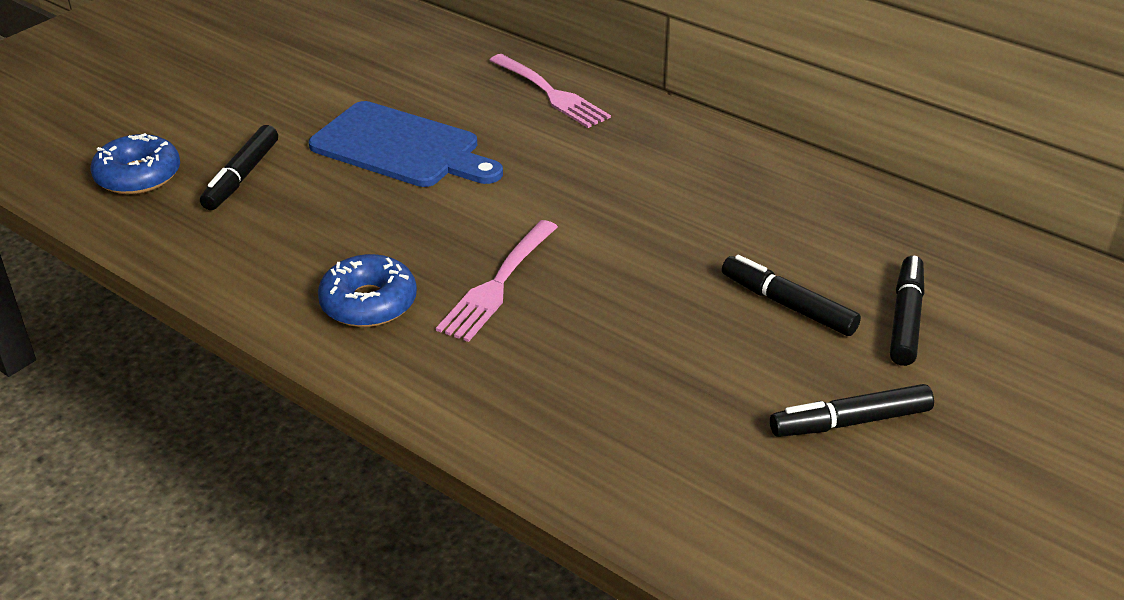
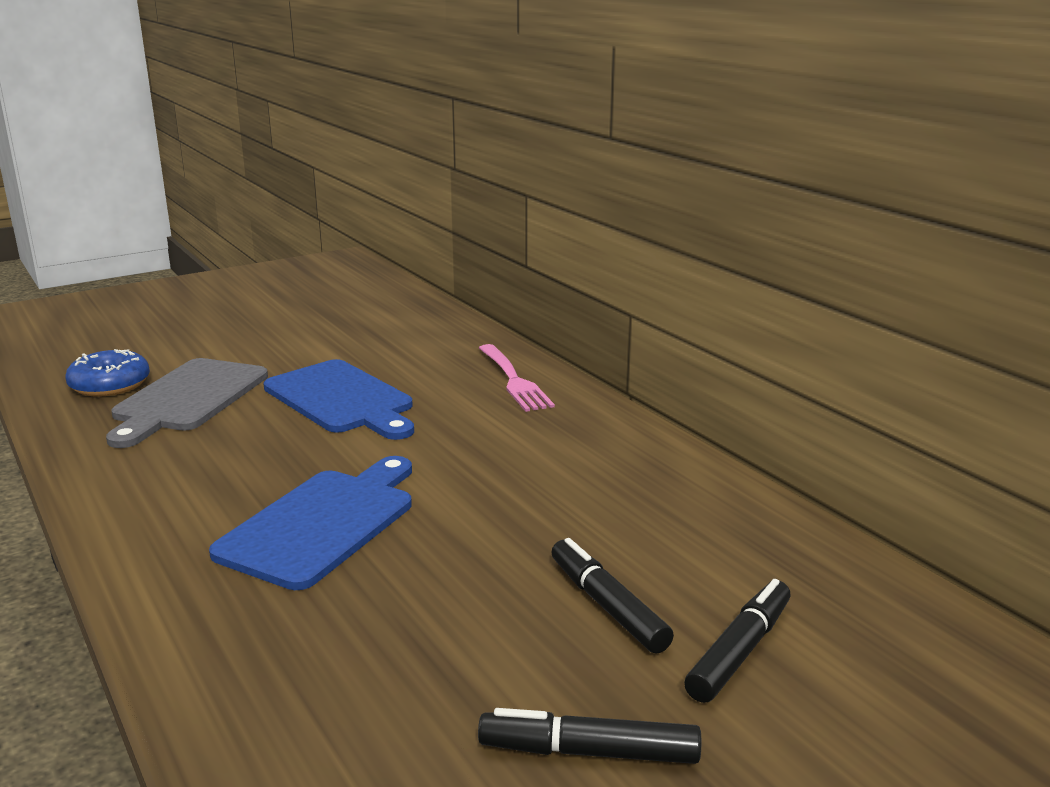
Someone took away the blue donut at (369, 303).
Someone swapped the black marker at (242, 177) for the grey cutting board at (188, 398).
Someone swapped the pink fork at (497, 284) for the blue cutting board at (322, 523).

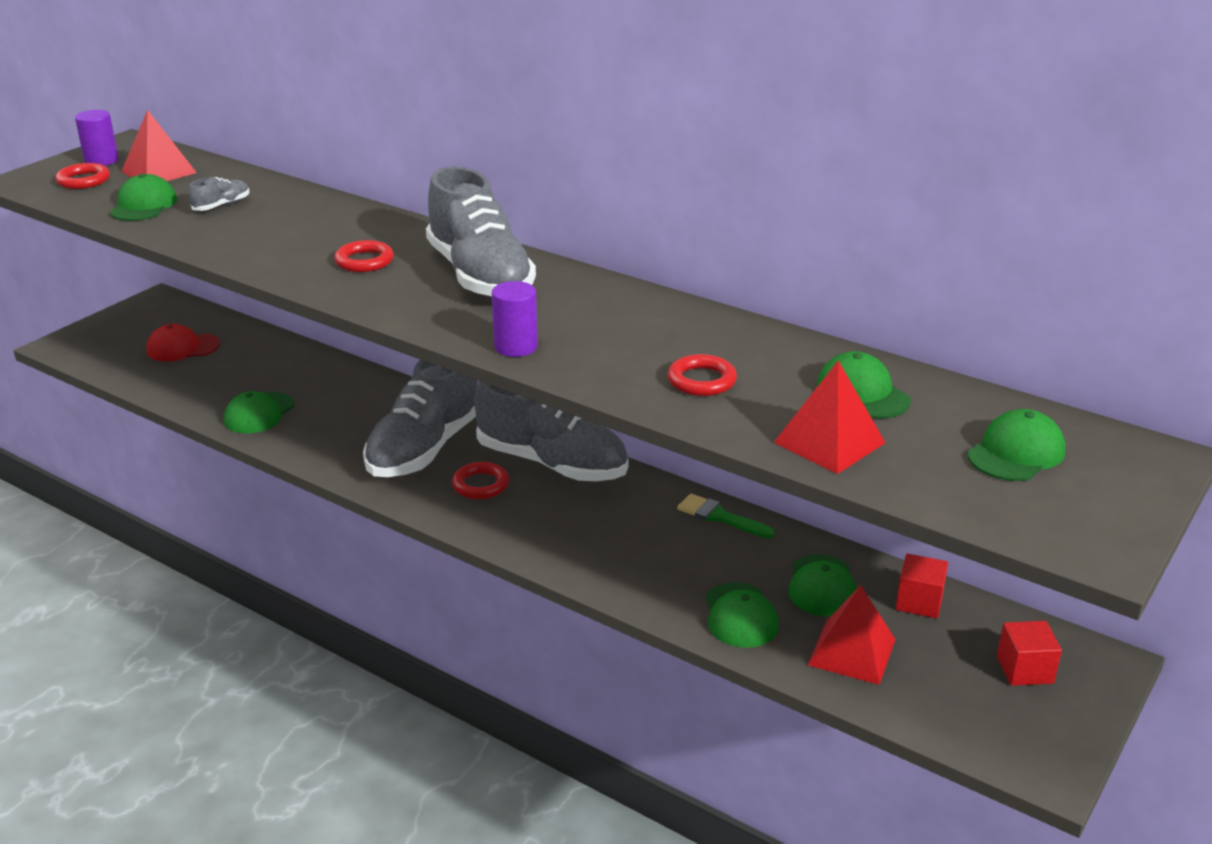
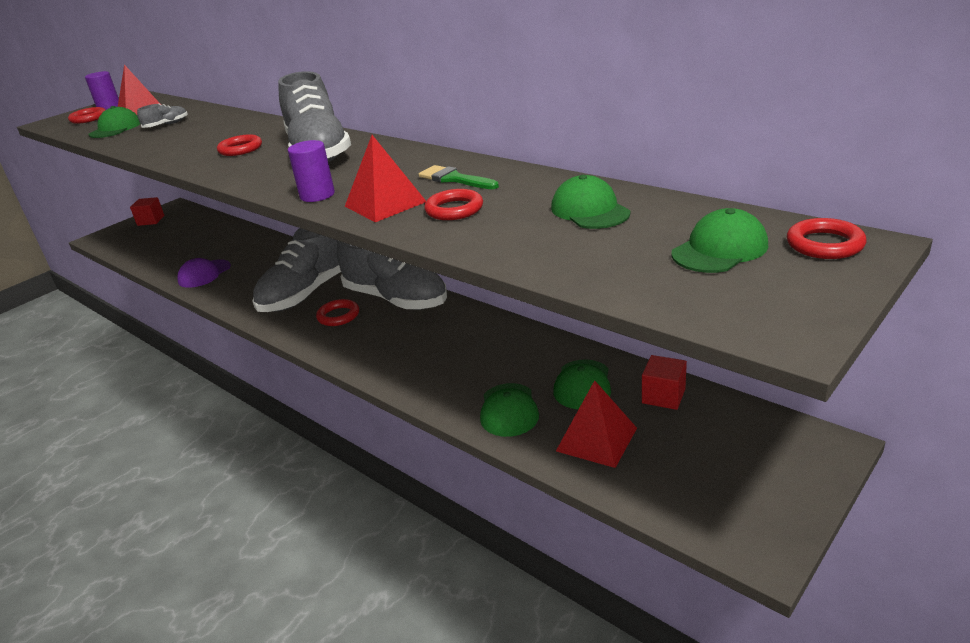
Someone took away the red cap at (182, 348).
Someone put down the red ring at (824, 244).
Someone carried the green brush from (719, 517) to (454, 179).
Someone carried the red pyramid from (829, 442) to (385, 204).
Someone carried the red cube from (1024, 669) to (151, 220).
Someone repainted the green cap at (259, 413), which became the purple cap at (204, 274).

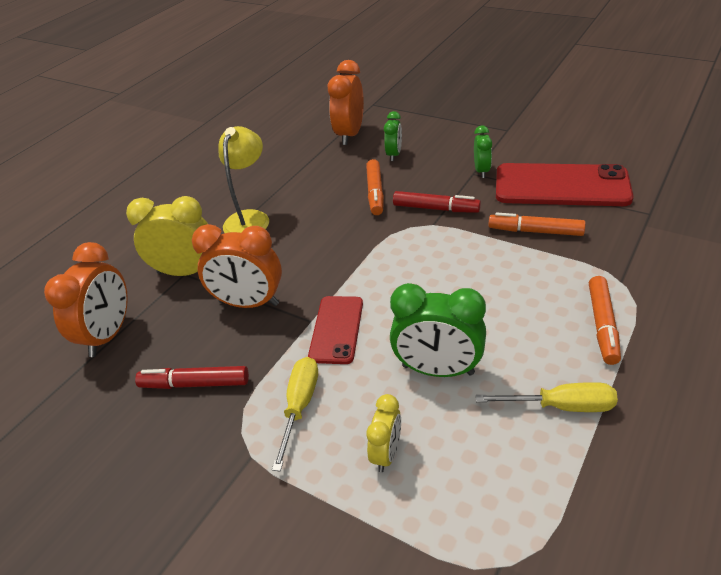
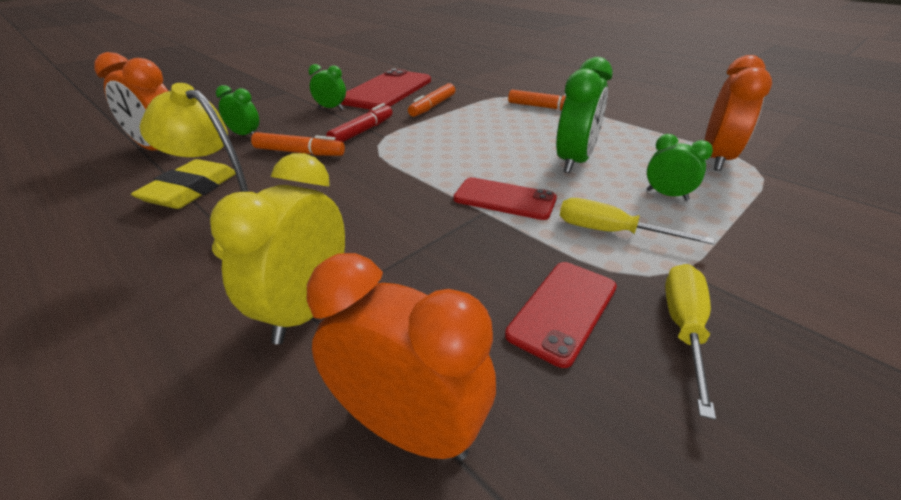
Someone put down the yellow eraser at (191, 190).
Someone carried the orange clock from (249, 303) to (715, 159).
Someone carried the yellow screwdriver from (561, 406) to (683, 328).
Someone swapped the red marker at (195, 384) for the red phone at (563, 310).
Someone repainted the yellow clock at (386, 453), which became the green clock at (667, 195).

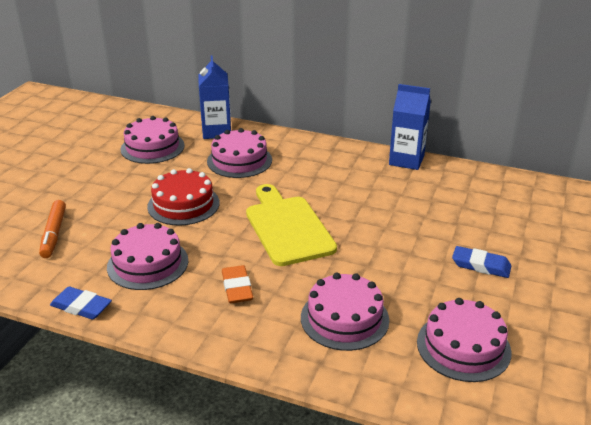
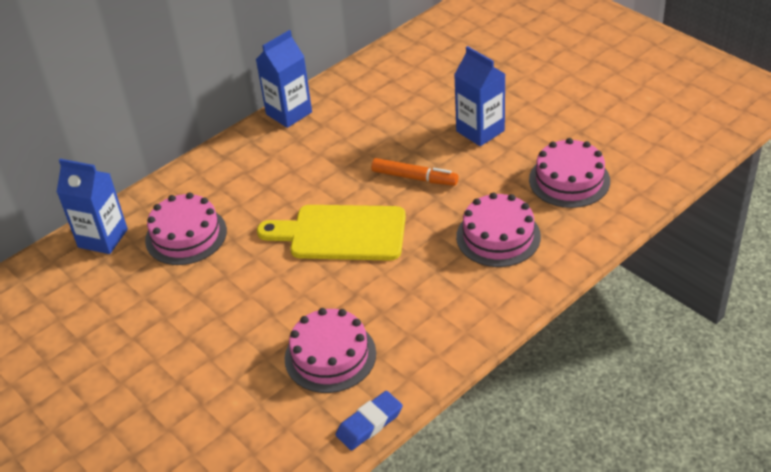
Someone took away the pink cake at (152, 147).
Someone took away the red cake at (183, 204).
Someone took away the orange eraser at (237, 288).
Someone carried the orange marker from (54, 234) to (414, 178).
Someone swapped the blue eraser at (481, 265) for the blue carton at (480, 131).

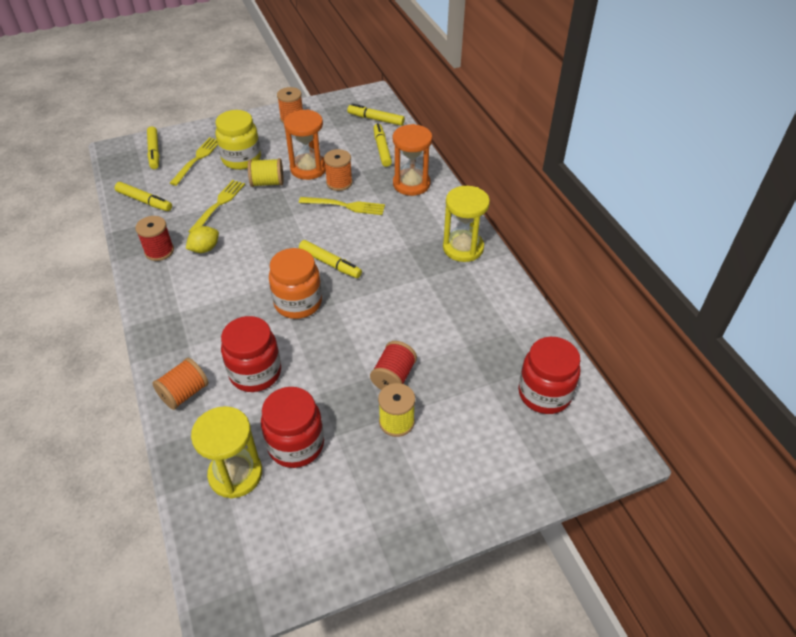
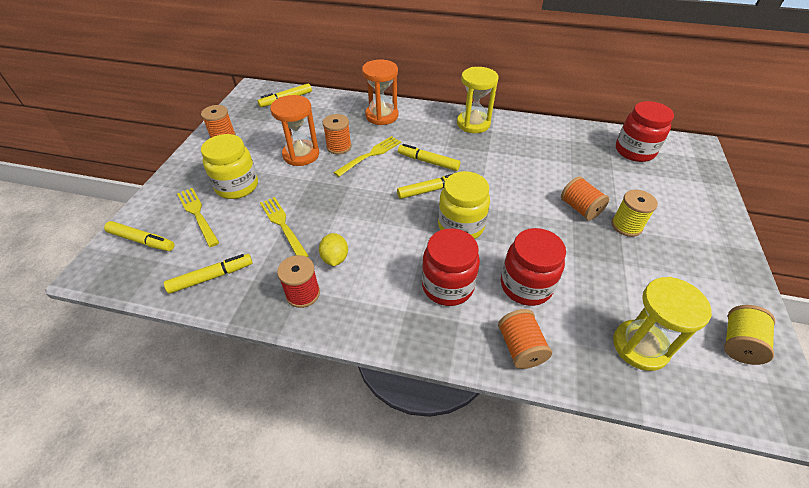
Someone carried the yellow spool from (267, 183) to (738, 343).
Someone carried the red jar from (296, 445) to (447, 286).
Someone carried the yellow marker from (382, 149) to (428, 162).
Someone repainted the orange jar at (298, 303), which became the yellow jar at (461, 226).
Someone repainted the red spool at (393, 376), which became the orange spool at (580, 208).

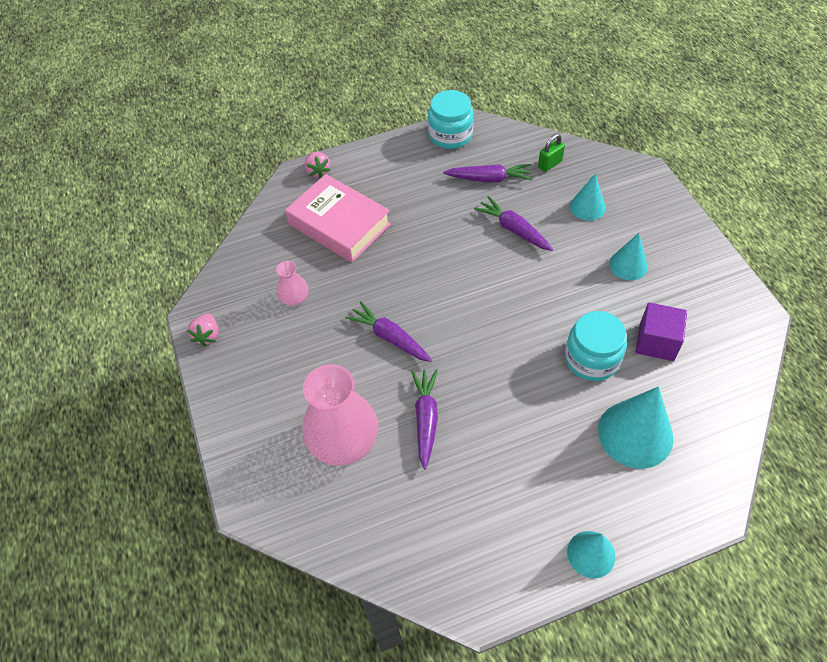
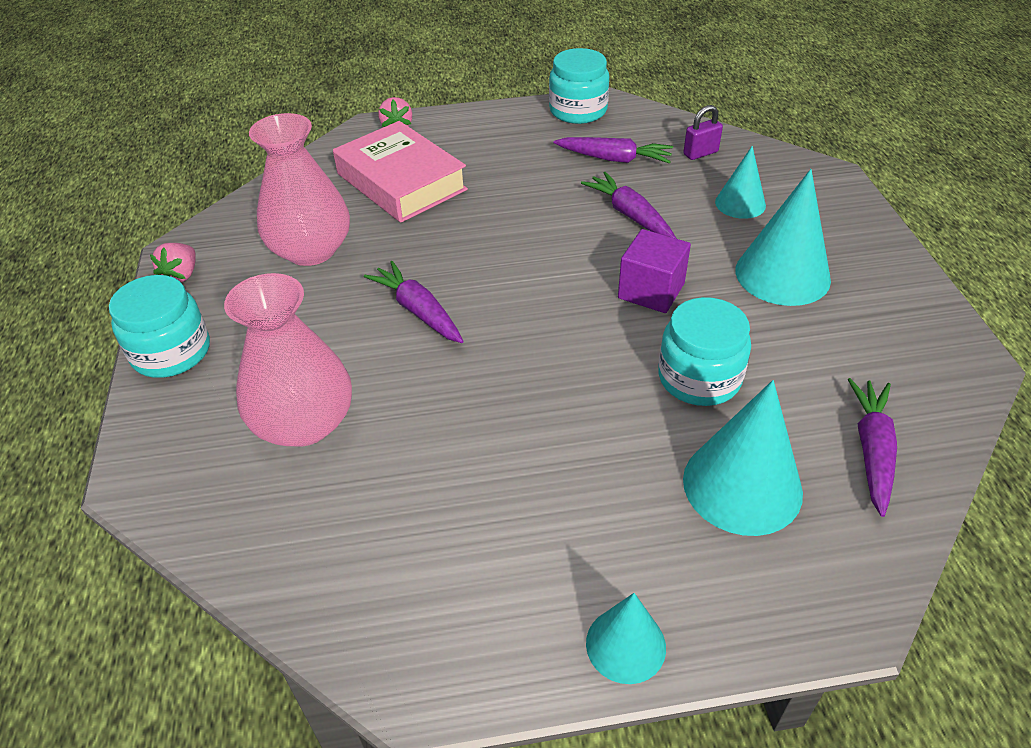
Someone put down the turquoise jar at (171, 352).
Someone carried the purple carrot from (425, 419) to (871, 450).
Someone carried the purple cube from (656, 342) to (651, 291).
Someone repainted the green padlock at (550, 164), which became the purple padlock at (700, 153).
Someone scaled the pink vase at (294, 298) by 2.07.
Someone scaled the turquoise cone at (628, 265) by 1.70.

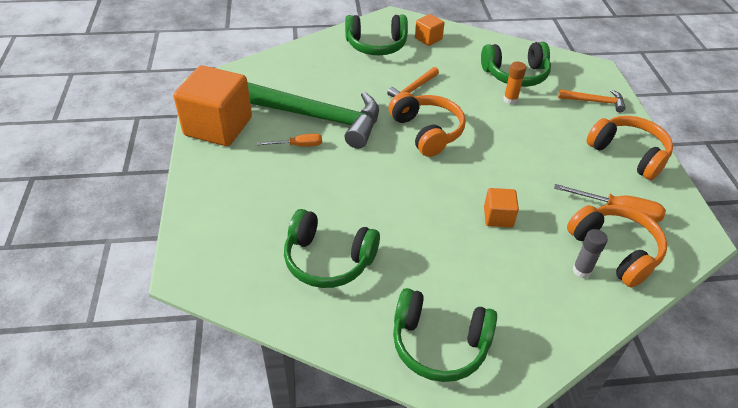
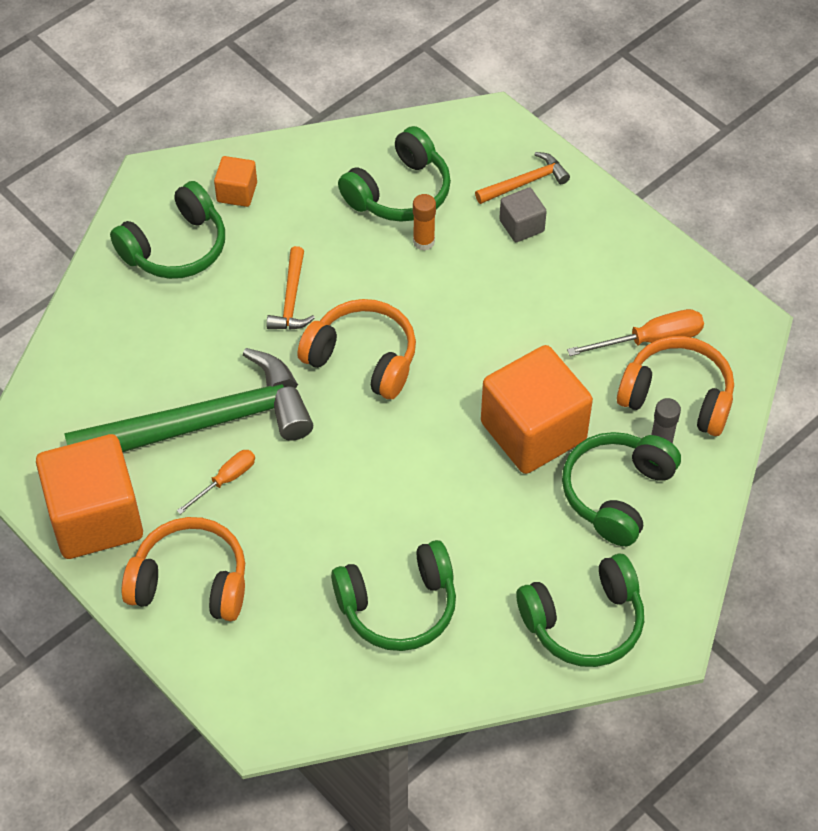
Someone put down the grey cube at (521, 226).
Someone put down the green headphones at (616, 493).
Someone carried the orange headphones from (628, 154) to (191, 581).
Someone scaled the orange cube at (498, 217) by 2.13.

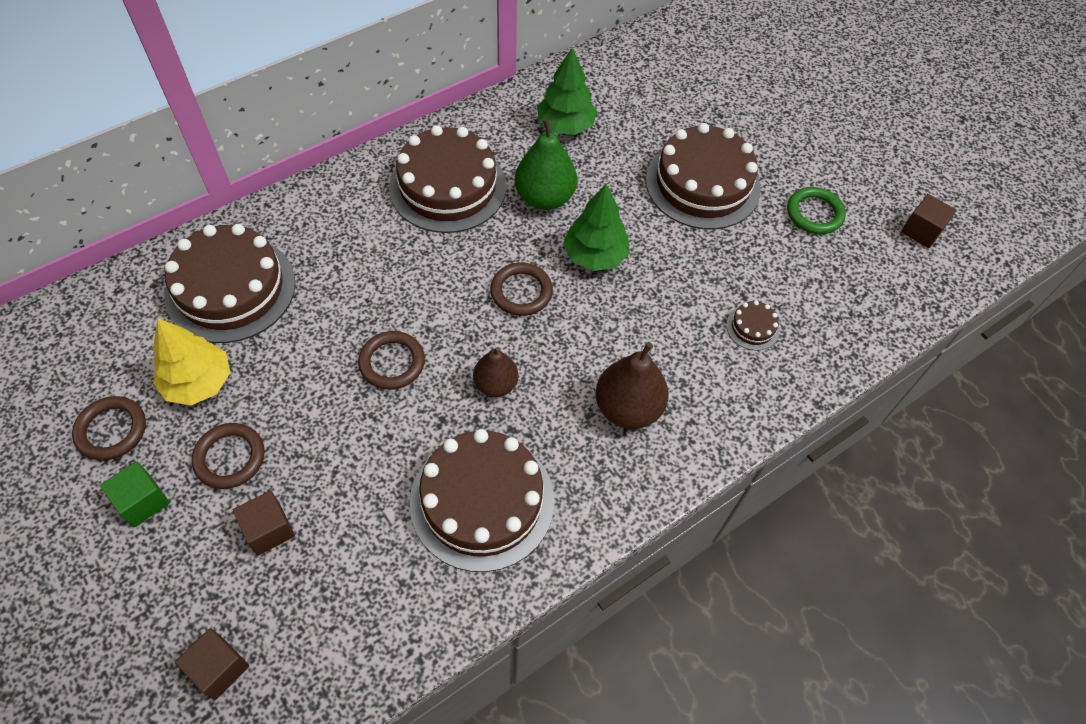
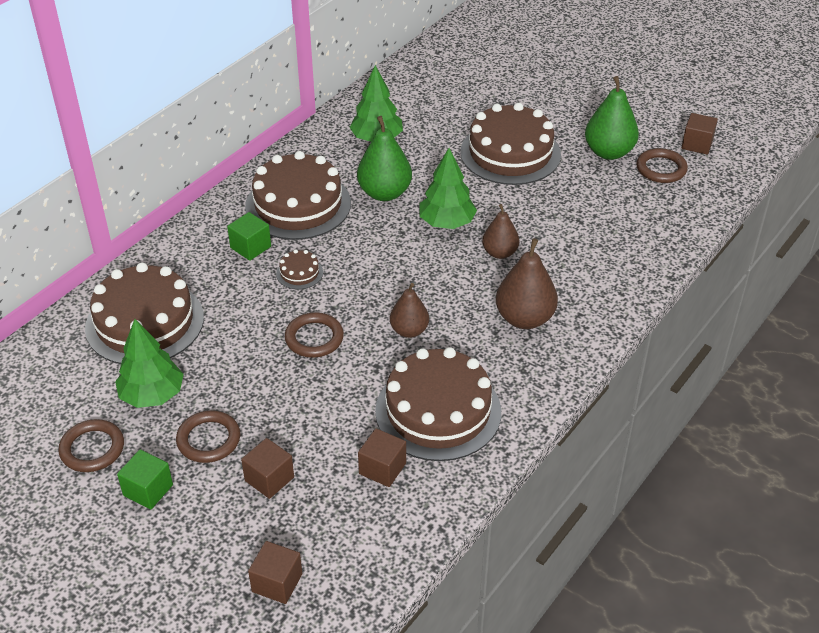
Someone put down the green cube at (250, 247).
Someone put down the brown cube at (382, 468).
Someone put down the brown pear at (500, 253).
Someone carried the brown ring from (521, 292) to (661, 169).
Someone carried the brown cake from (752, 327) to (299, 273).
Someone swapped the green ring at (814, 213) for the green pear at (609, 152).
Someone repainted the yellow tree at (198, 382), which became the green tree at (152, 395).

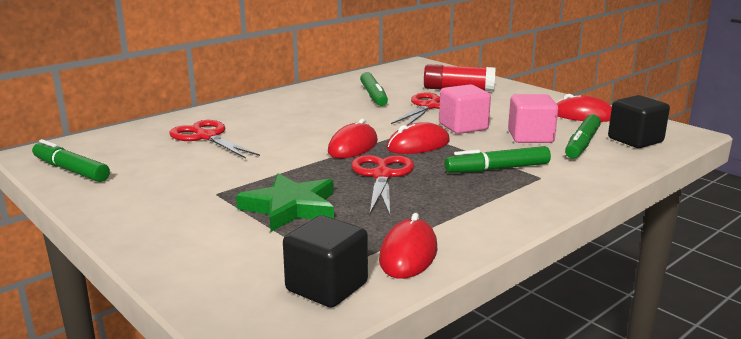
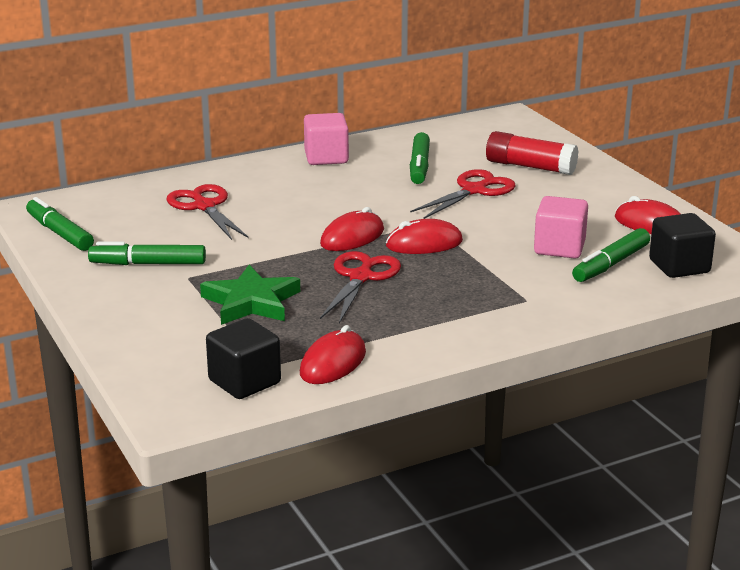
Someone carried the pink cube from (463, 127) to (326, 157).
Someone carried the green marker from (497, 169) to (148, 264).

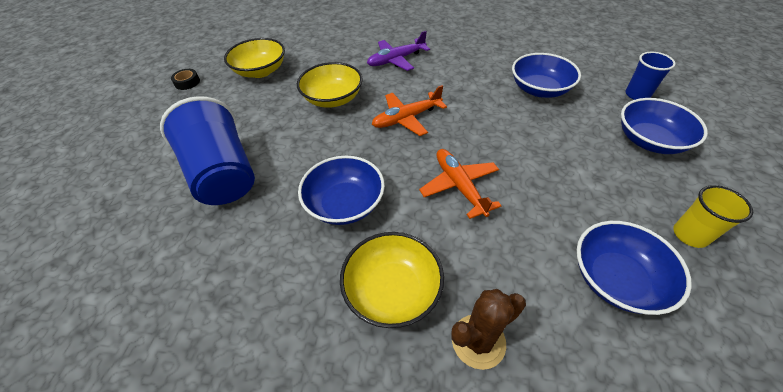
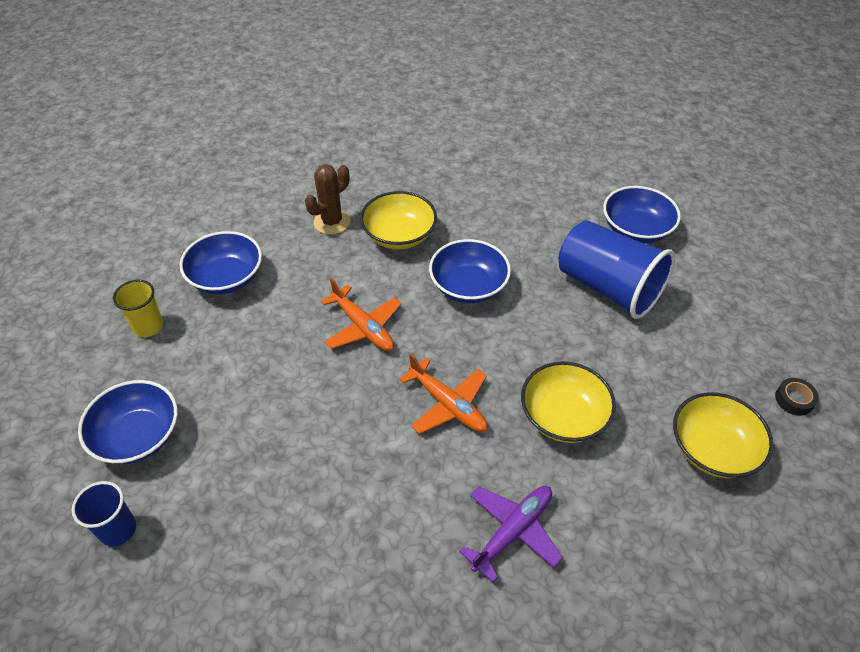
Someone carried the blue bowl from (539, 89) to (636, 229).
Someone rotated the orange plane at (407, 118) by 90 degrees clockwise.

